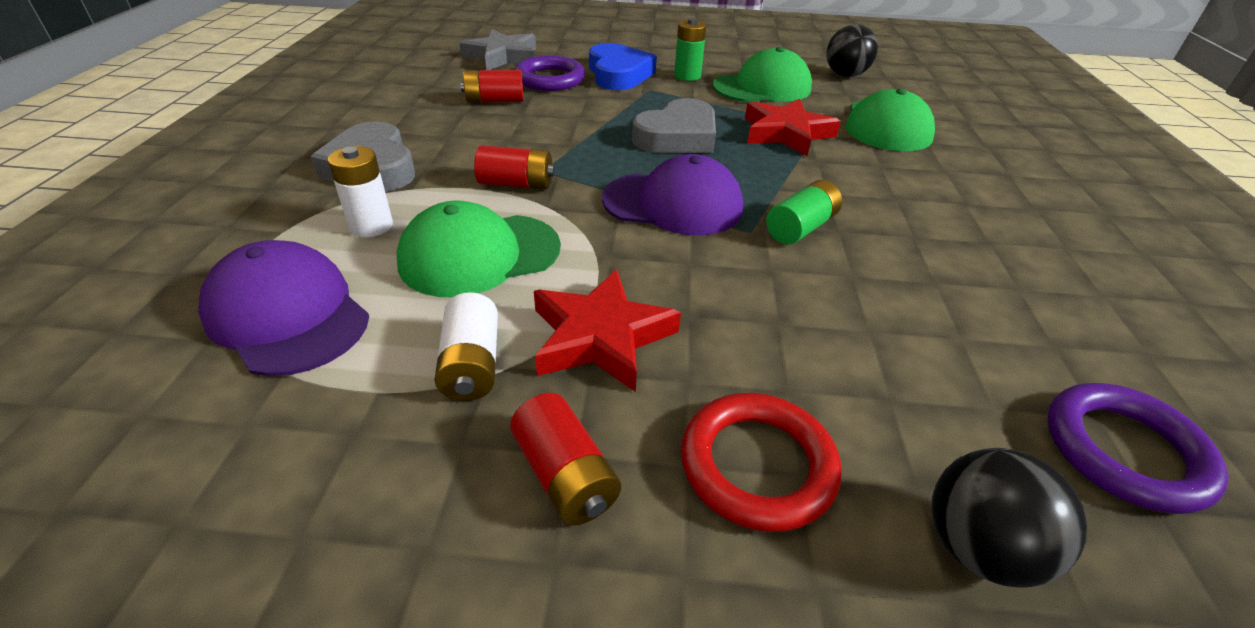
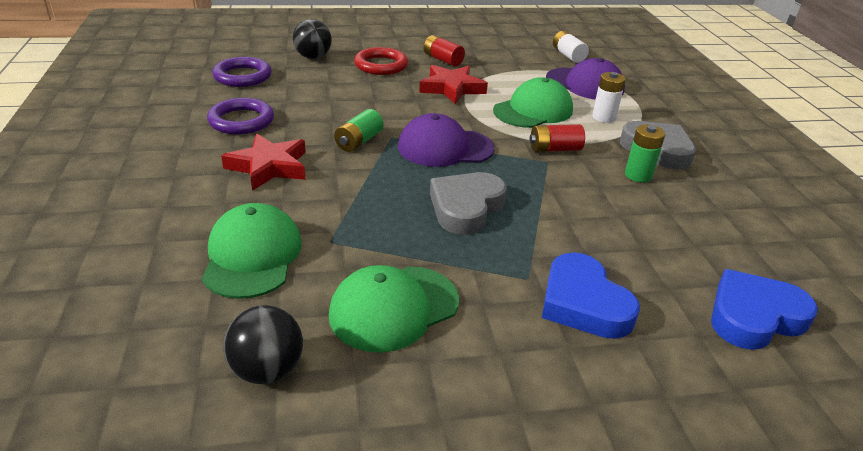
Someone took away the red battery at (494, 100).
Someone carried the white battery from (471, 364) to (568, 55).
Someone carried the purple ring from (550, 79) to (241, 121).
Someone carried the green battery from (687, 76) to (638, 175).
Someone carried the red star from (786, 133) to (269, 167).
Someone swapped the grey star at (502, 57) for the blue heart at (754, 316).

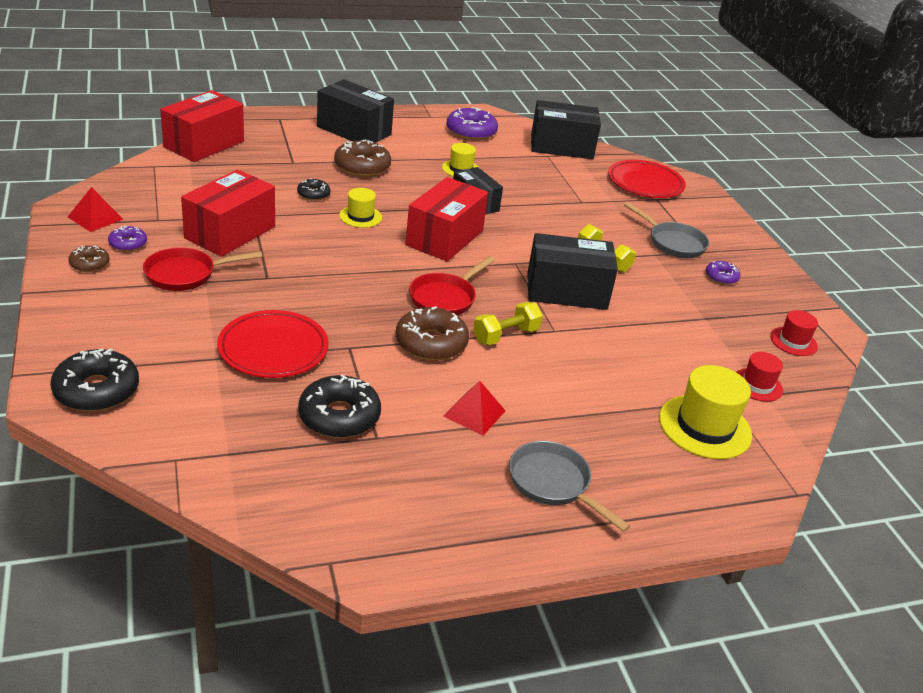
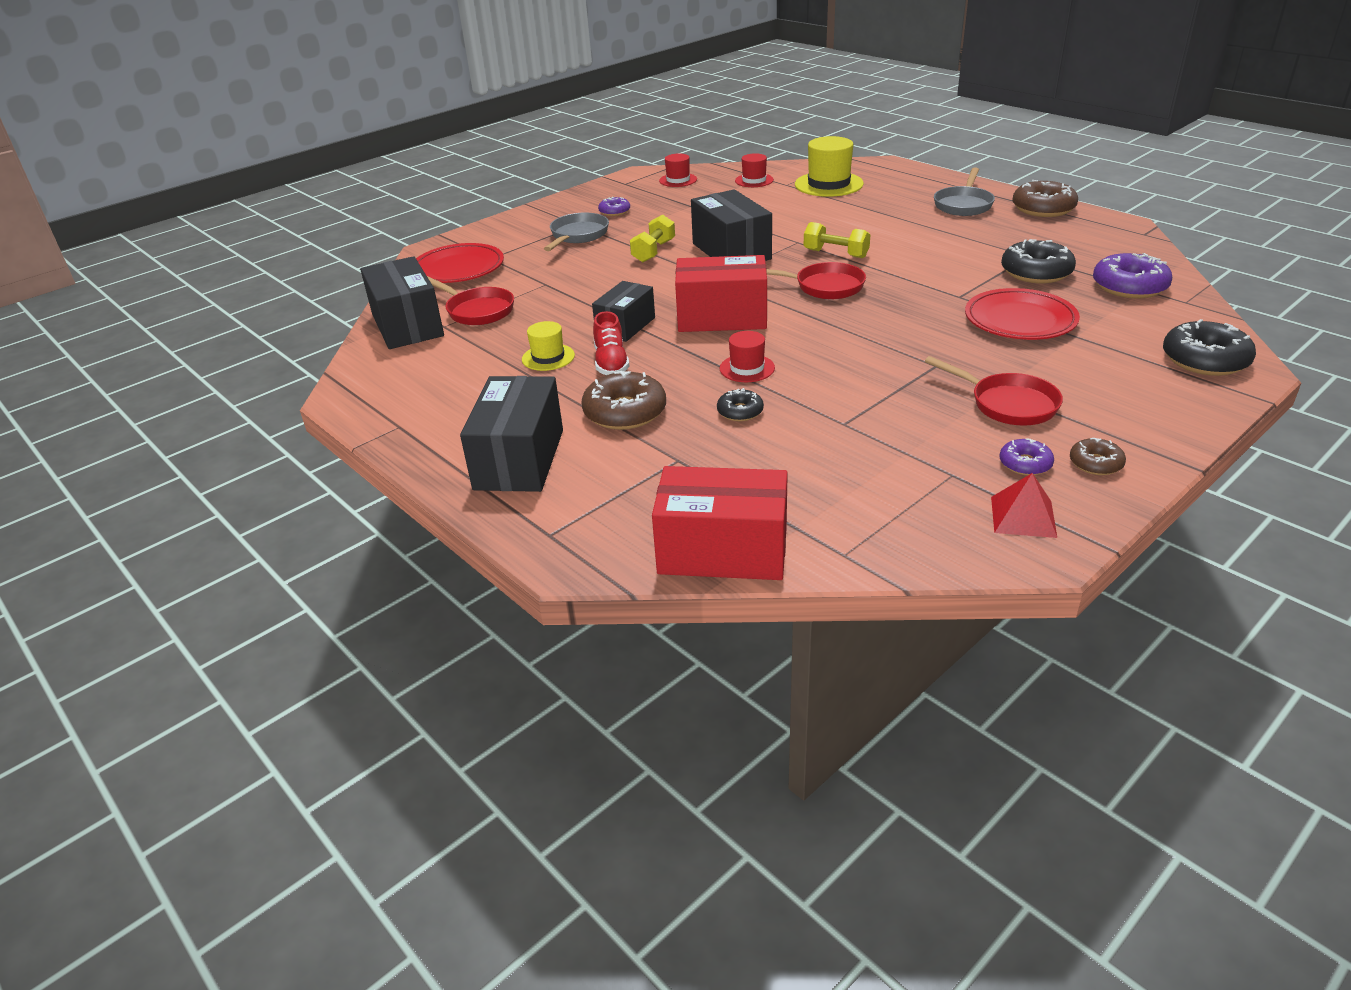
Someone took away the red box at (230, 232).
Someone took away the red pyramid at (474, 413).
Someone put down the red pan at (477, 311).
Someone put down the red shoe at (611, 362).
Someone carried the brown donut from (431, 343) to (1043, 208).
Someone carried the purple donut from (471, 132) to (1129, 286).
Someone repainted the yellow hat at (360, 216), which became the red hat at (747, 368).

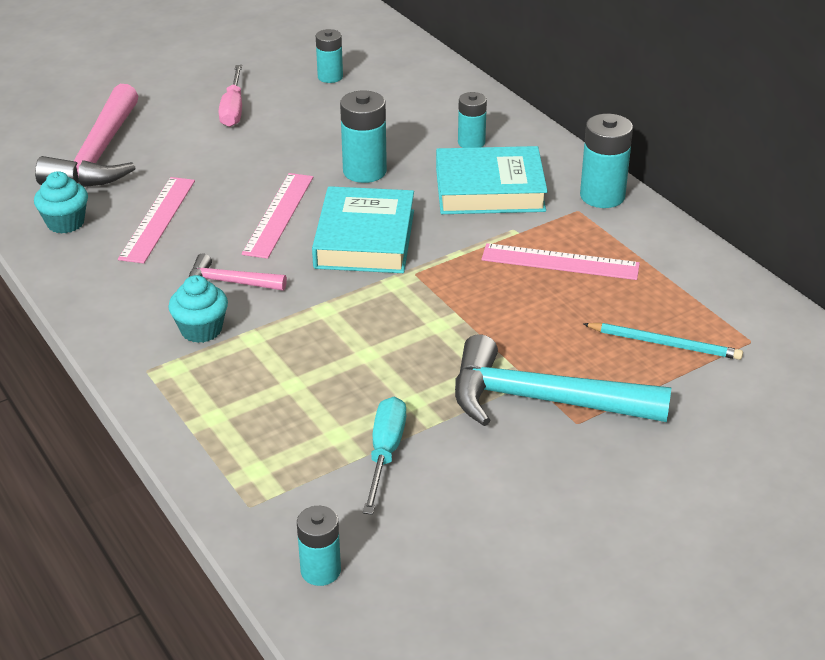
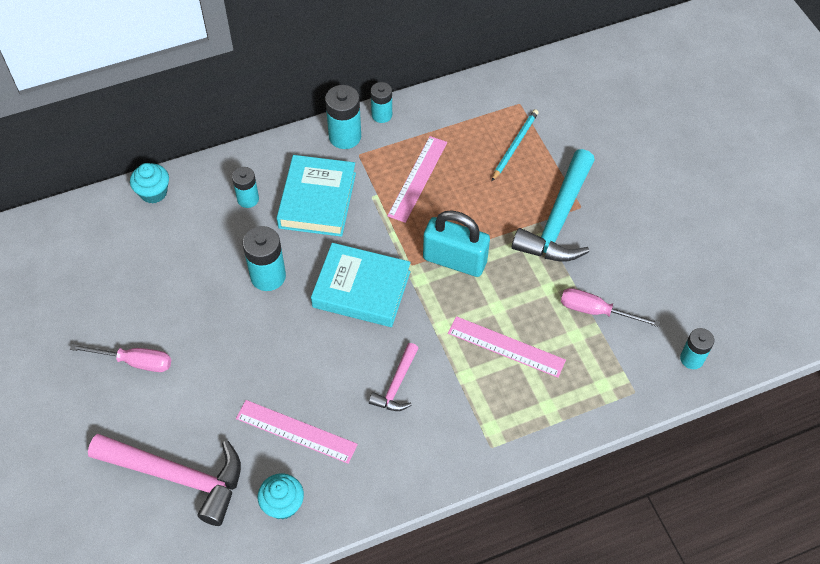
Someone put down the turquoise padlock at (454, 260).
Someone carried the turquoise cupcake from (201, 330) to (153, 192).
Someone carried the pink ruler from (279, 214) to (506, 346).
Someone carried the turquoise battery from (330, 77) to (381, 115).
Someone repainted the turquoise screwdriver at (385, 453), which became the pink screwdriver at (596, 311).

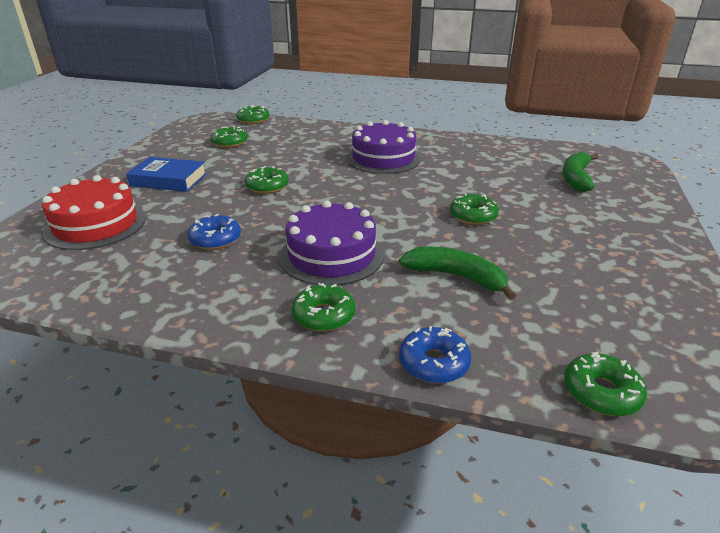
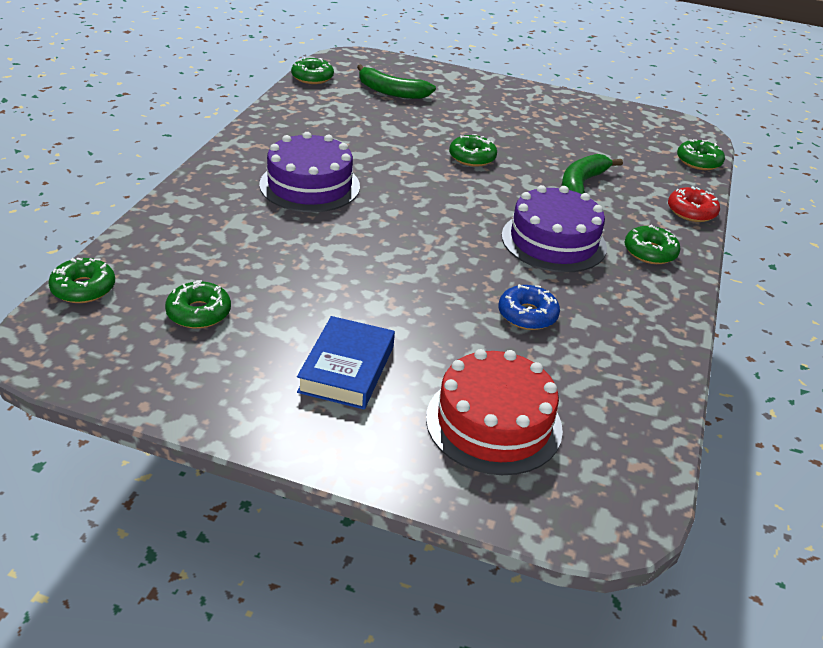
Someone carried the green donut from (267, 186) to (312, 77).
Someone repainted the blue donut at (434, 363), which became the red donut at (691, 211).

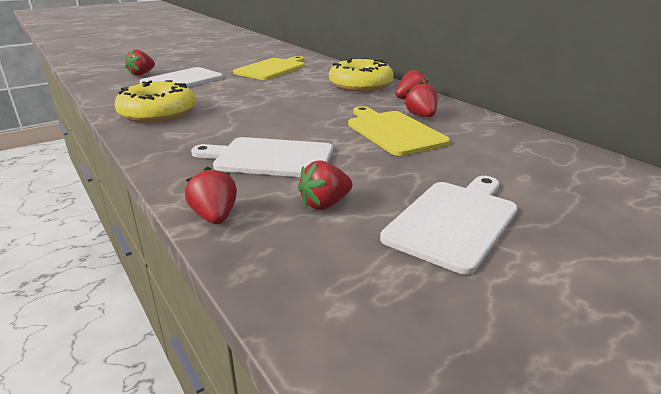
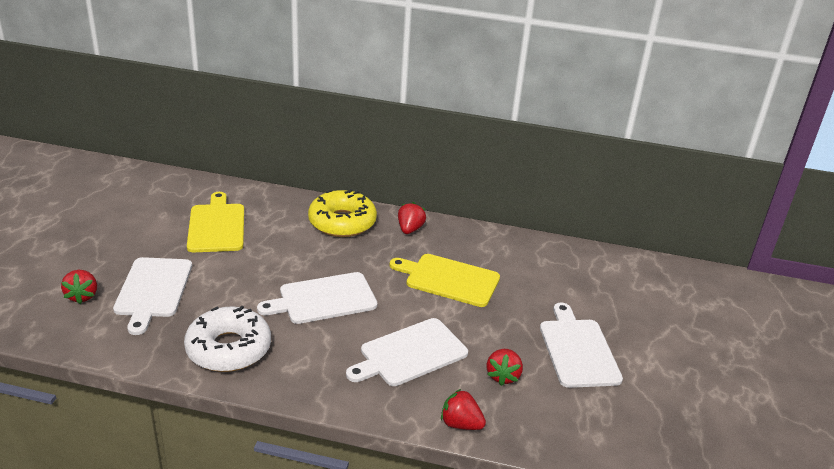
Someone took away the red strawberry at (421, 116).
Someone put down the white cutting board at (324, 299).
Someone repainted the yellow donut at (158, 113), which became the white donut at (229, 348).

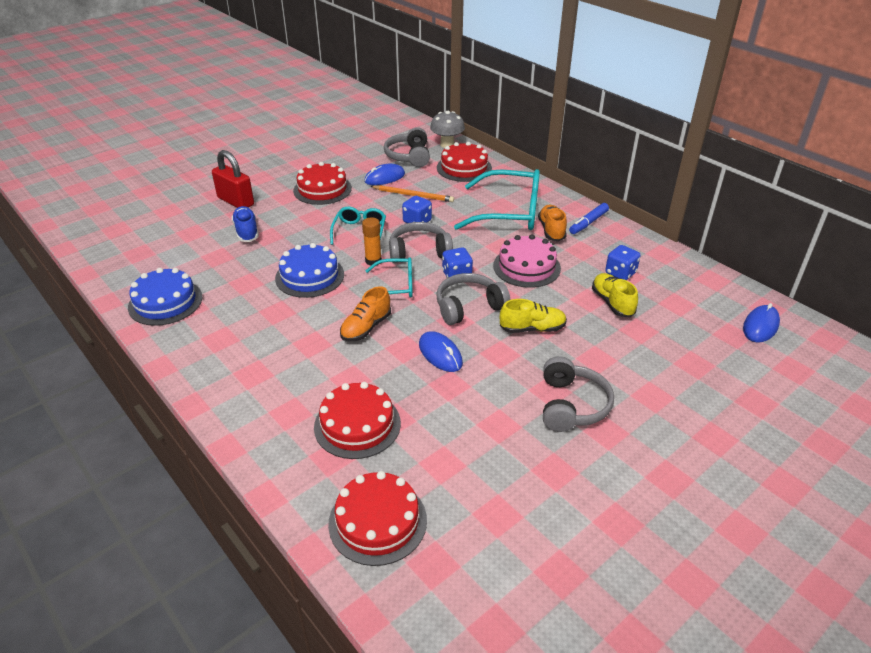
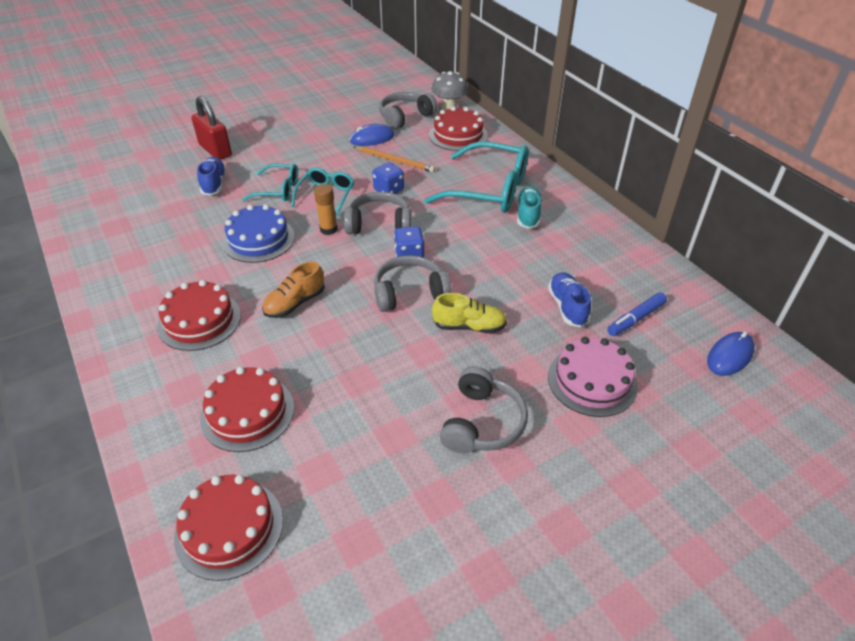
Someone took away the blue cake at (165, 302).
Someone took away the blue mouse at (440, 354).
Someone took away the blue dice at (620, 273).
Someone carried the red cake from (322, 189) to (199, 320).
Someone carried the turquoise glasses from (396, 286) to (278, 190).
Someone carried the pink cake from (526, 267) to (592, 381).
Someone carried the blue marker from (588, 223) to (636, 319).
Someone repainted the orange shoe at (551, 230), which became the turquoise shoe at (528, 215).
Someone repainted the yellow shoe at (612, 303), which became the blue shoe at (567, 307).
Someone rotated the grey headphones at (409, 156) by 45 degrees clockwise.

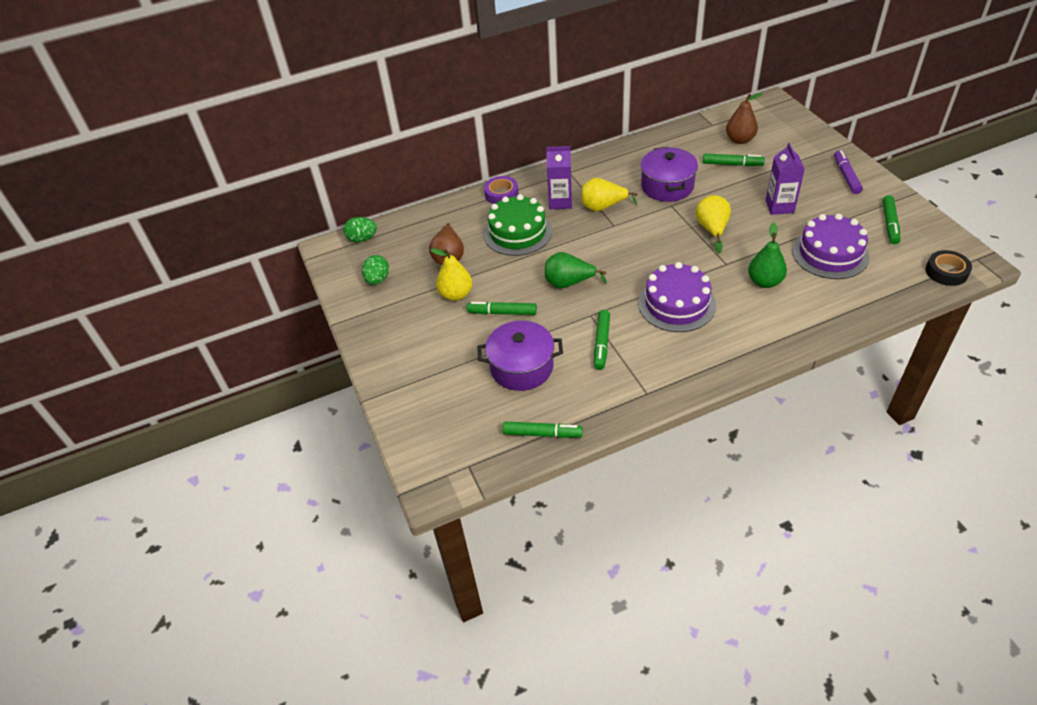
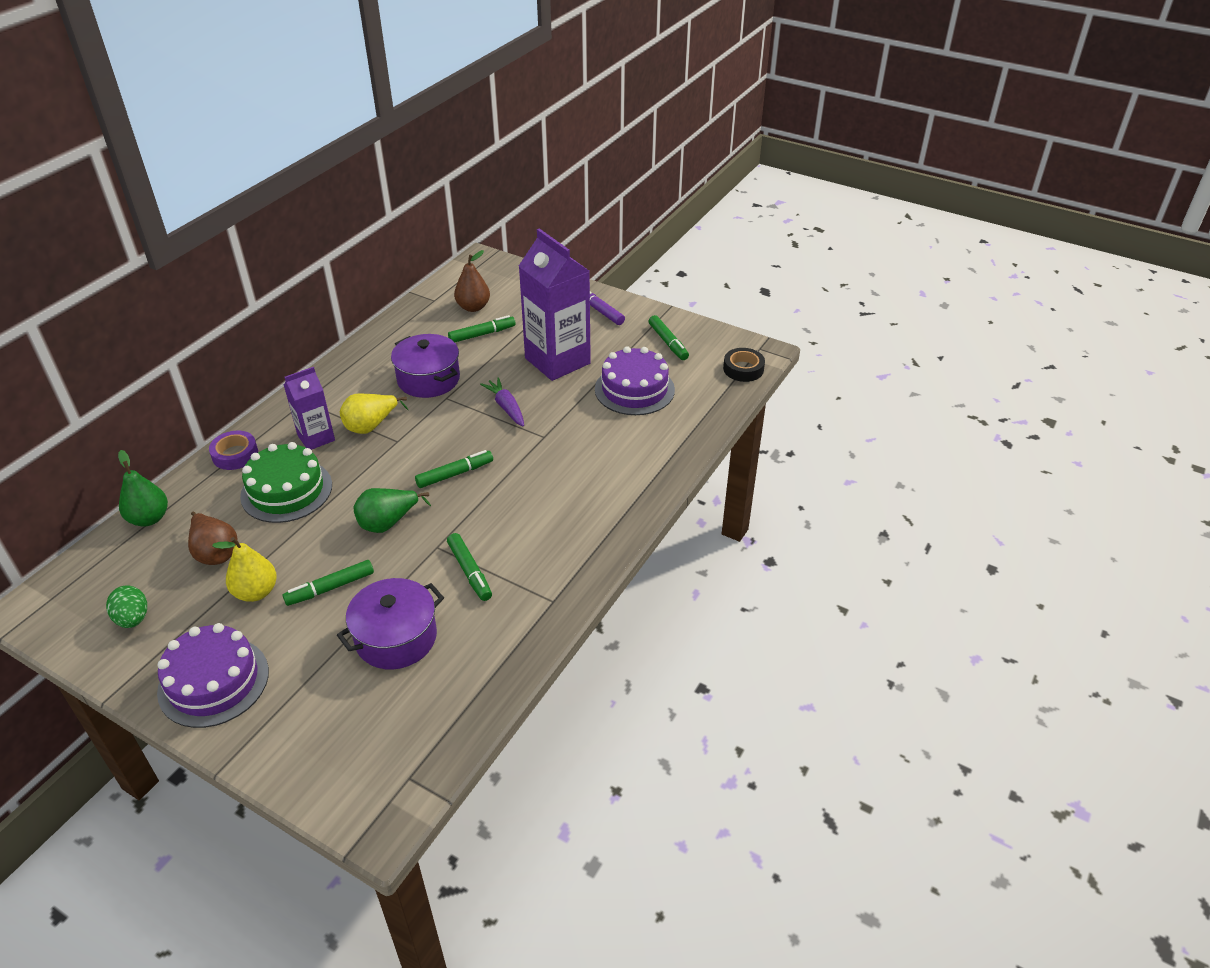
Someone took away the green egg at (362, 239).
Someone carried the green marker from (542, 434) to (455, 474).
Someone carried the purple cake from (676, 304) to (213, 681).
Someone carried the green pear from (764, 282) to (149, 518).
Someone swapped the yellow pear at (712, 229) for the purple carrot at (506, 407).
Someone scaled the purple carton at (779, 206) by 1.81.

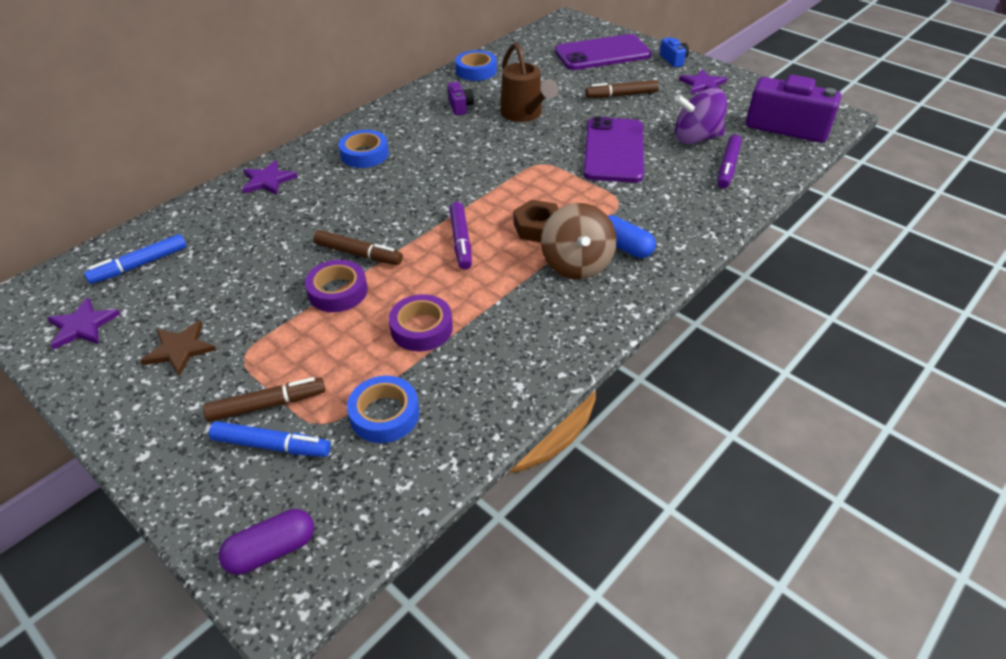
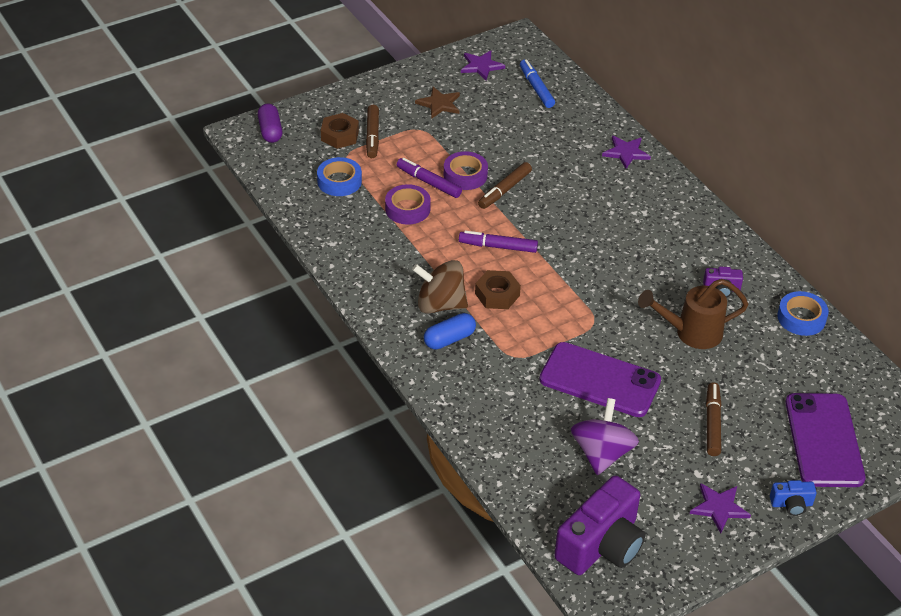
Someone took away the blue tape at (364, 154).
Someone carried the purple marker from (727, 167) to (429, 182).
Someone swapped the blue marker at (271, 445) for the brown nut at (340, 135).

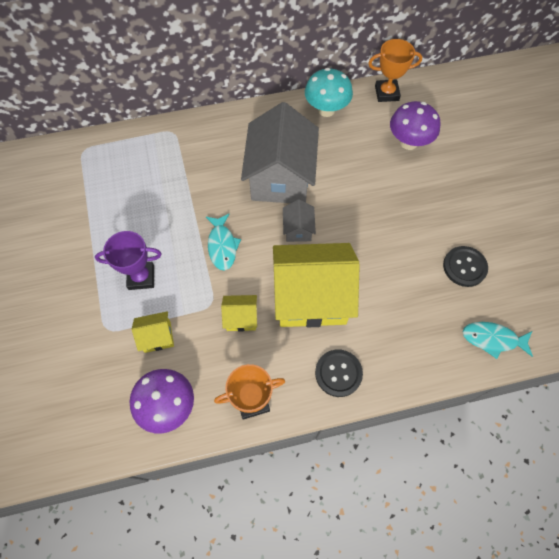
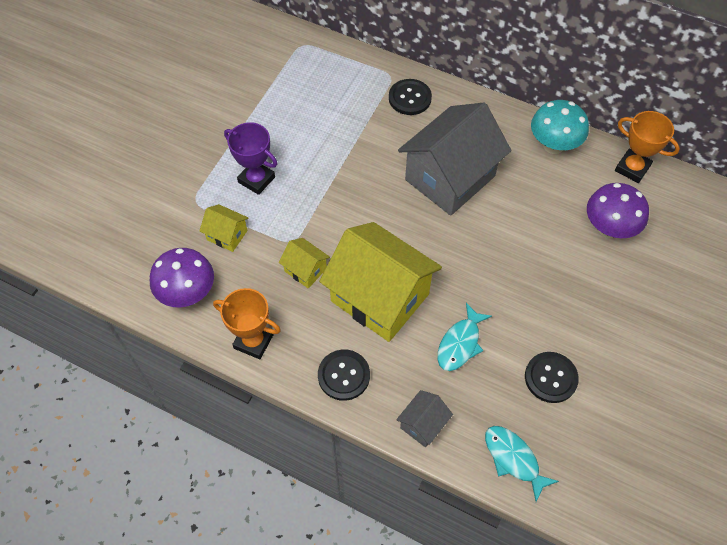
Someone put down the black button at (410, 98).
Someone carried the turquoise fish from (222, 246) to (460, 343).
Someone carried the grey house from (298, 229) to (423, 424).

